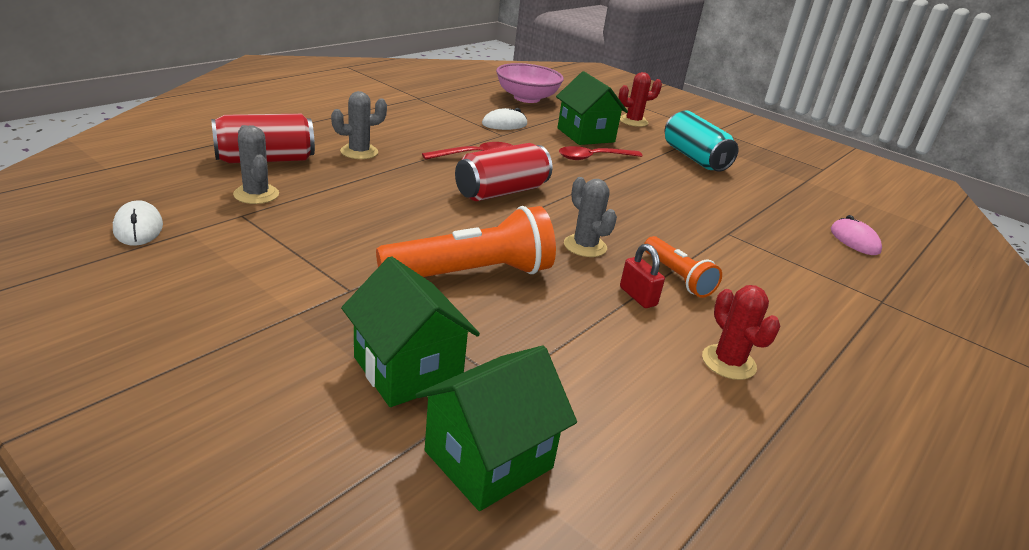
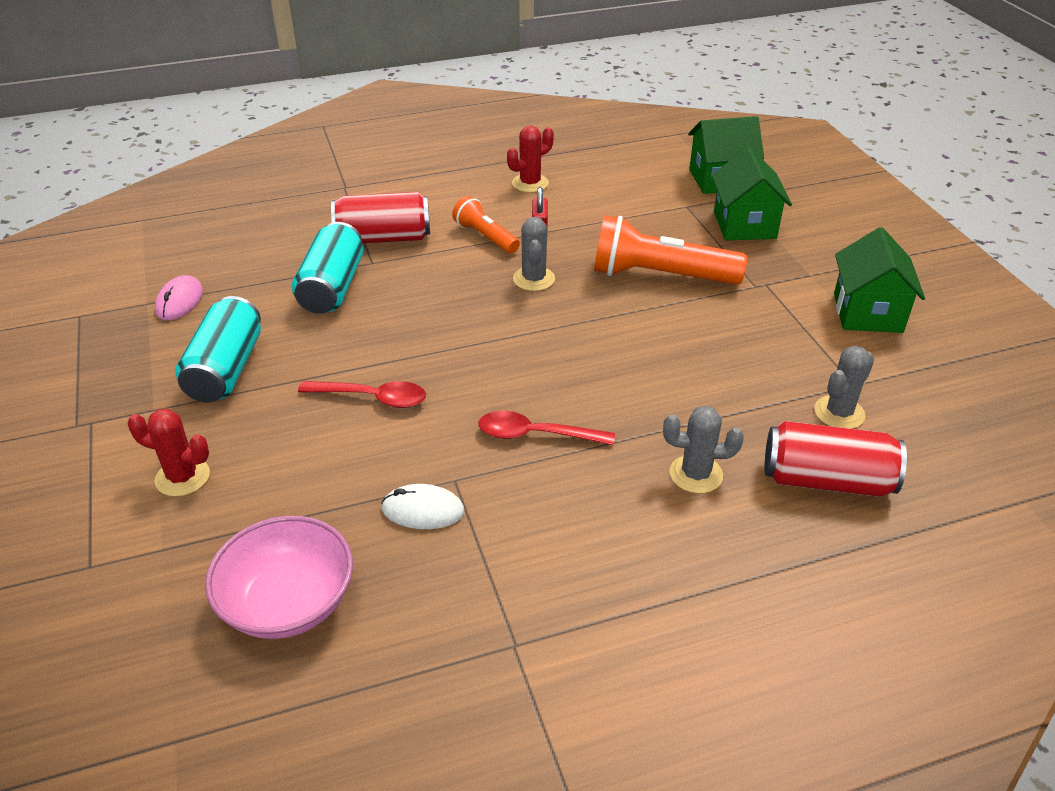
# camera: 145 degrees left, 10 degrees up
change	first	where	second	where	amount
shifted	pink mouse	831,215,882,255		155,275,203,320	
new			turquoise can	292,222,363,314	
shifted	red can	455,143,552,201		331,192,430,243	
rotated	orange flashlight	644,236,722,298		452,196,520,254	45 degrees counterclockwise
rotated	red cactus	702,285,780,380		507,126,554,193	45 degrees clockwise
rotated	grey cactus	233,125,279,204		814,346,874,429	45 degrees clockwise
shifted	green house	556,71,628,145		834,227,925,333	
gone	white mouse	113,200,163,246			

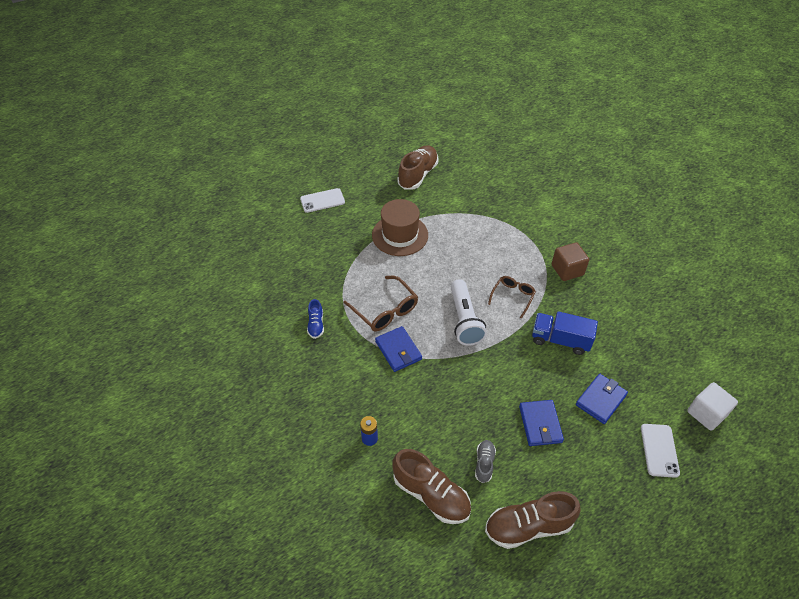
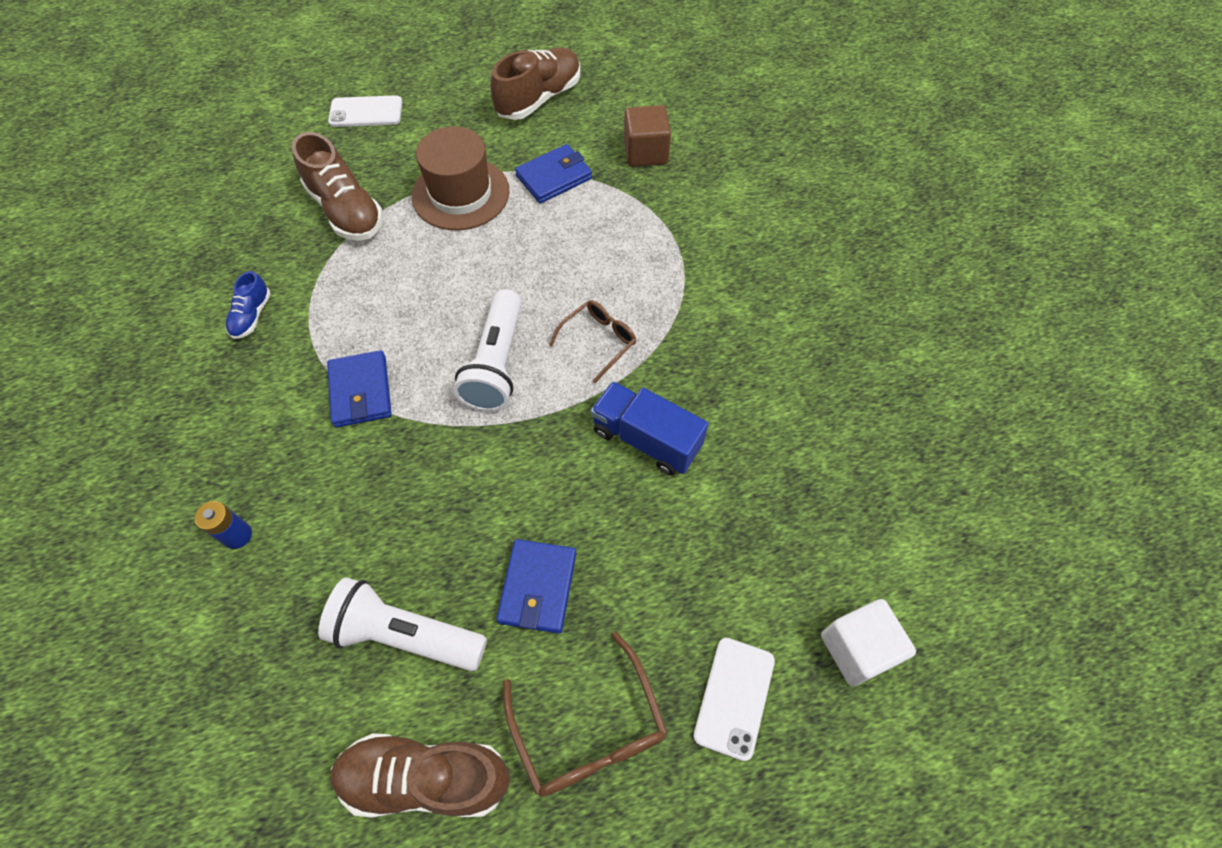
# camera: 15 degrees right, 10 degrees up
change	first	where	second	where	amount
shifted	brown shoe	392,449,471,524		292,132,383,241	
swapped	grey shoe	475,440,496,483	white flashlight	318,577,487,671	
shifted	brown glasses	343,276,418,331		503,631,668,797	
shifted	blue wallet	576,374,628,424		515,144,592,204	
shifted	brown cube	551,242,589,281		624,105,671,167	

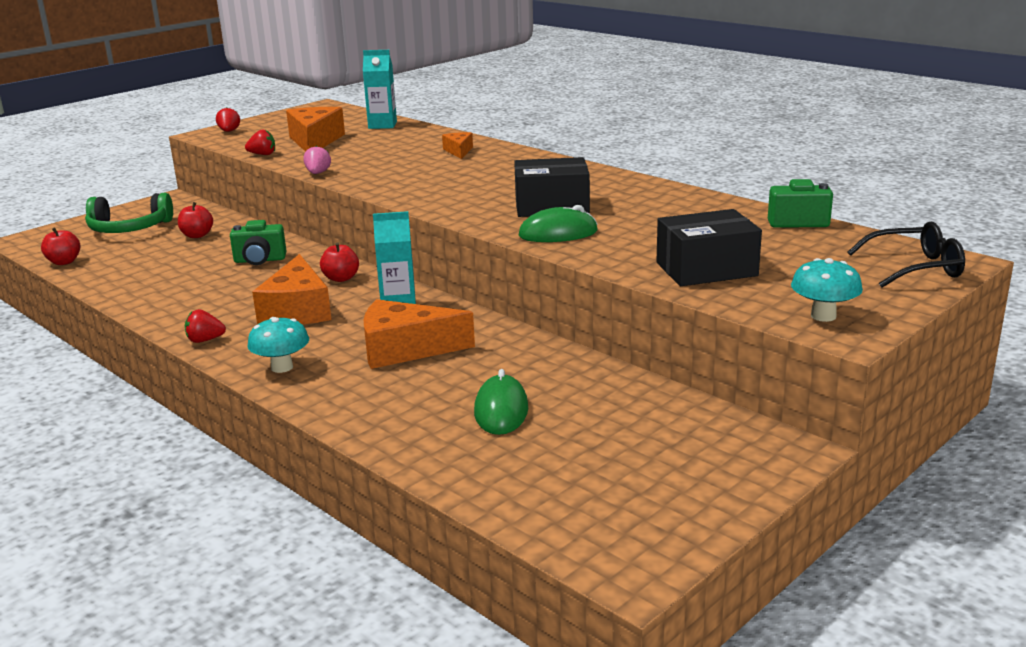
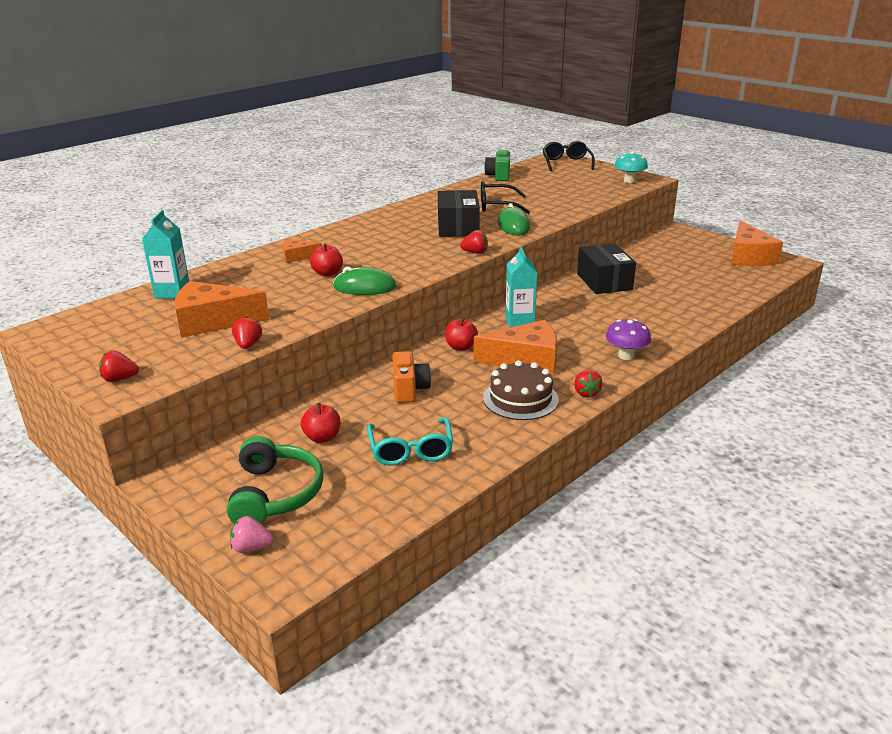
# camera: 90 degrees left, 5 degrees up
change	first	where	second	where	amount
shifted	pink strawberry	303,146,331,174		230,516,274,553	
shifted	red apple	41,227,80,265		310,243,343,277	
shifted	green mouse	474,369,528,435		333,267,396,295	
new			turquoise glasses	367,417,453,465	
repainted	green camera	230,220,286,265	orange camera	392,351,431,403	
new			red strawberry	460,230,488,254	
new			black glasses	481,181,530,214	
new			brown cake	483,360,559,420	
shifted	black box	656,209,762,286		577,243,636,294	
repainted	turquoise mushroom	247,317,309,373	purple mushroom	606,319,651,360	
shifted	orange cheese	364,299,475,369		731,220,783,266	

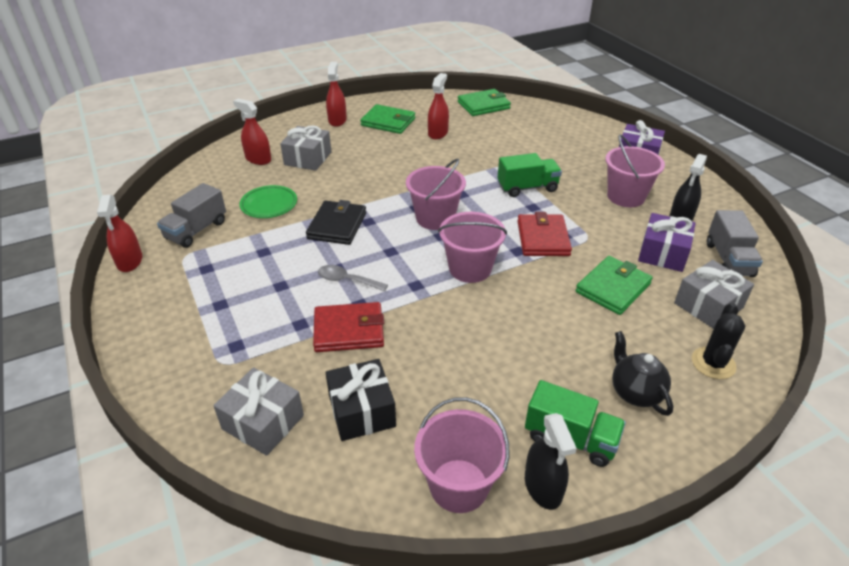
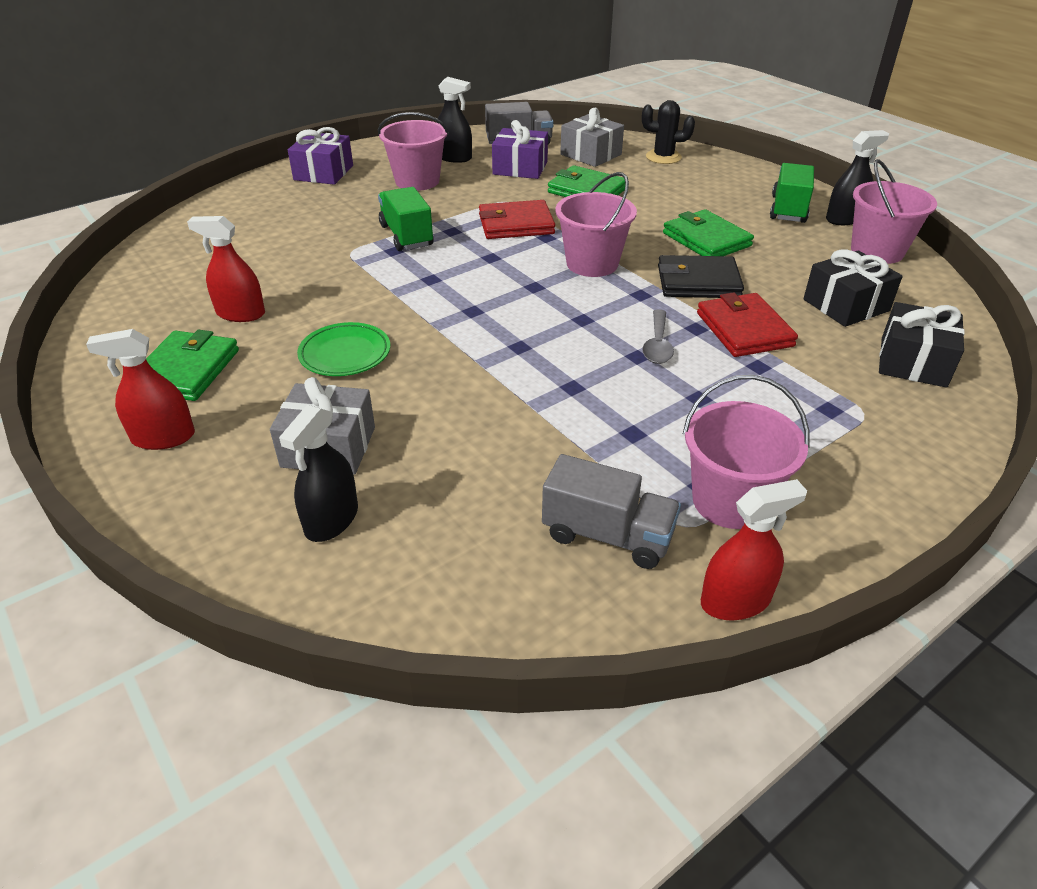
# camera: 100 degrees left, 0 degrees up
change	first	where	second	where	amount
repainted	red spray bottle	233,99,271,165	black spray bottle	279,405,358,542	
shifted	green plate	239,185,297,218		297,322,390,376	
shifted	black wallet	306,200,366,245		658,255,744,298	
shifted	green wallet	458,89,511,116		663,209,754,256	
shifted	pink bucket	406,159,466,230		683,375,810,529	
repainted	grey gift	213,367,304,456	black gift	879,302,965,388	
gone	black teapot	612,331,673,416			

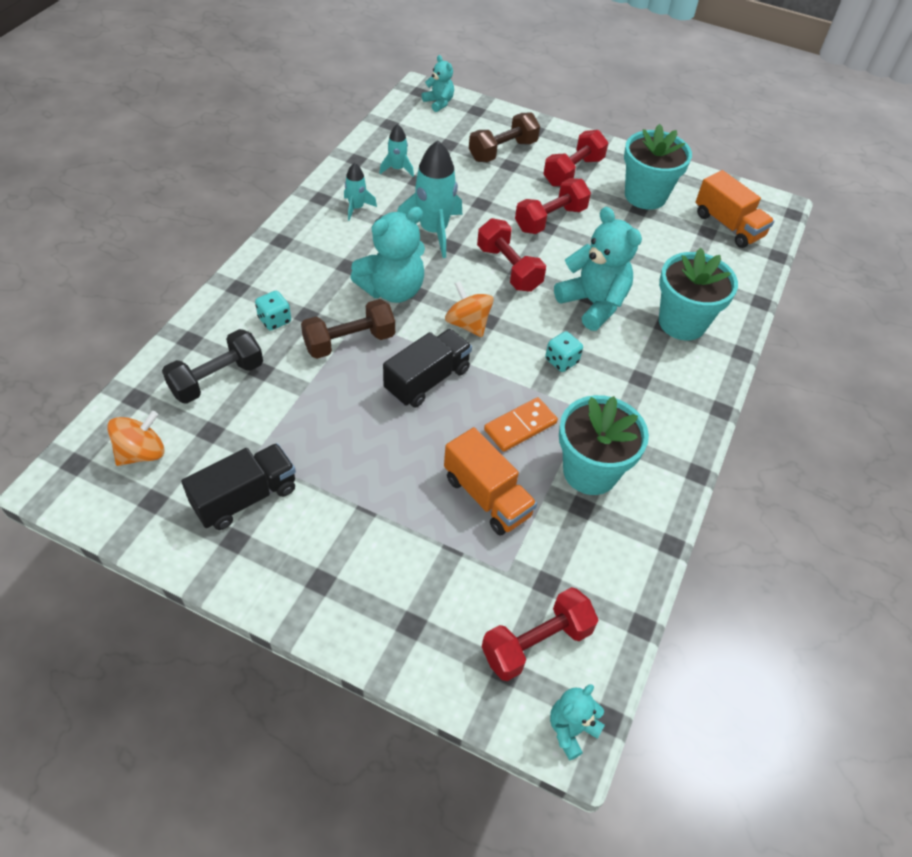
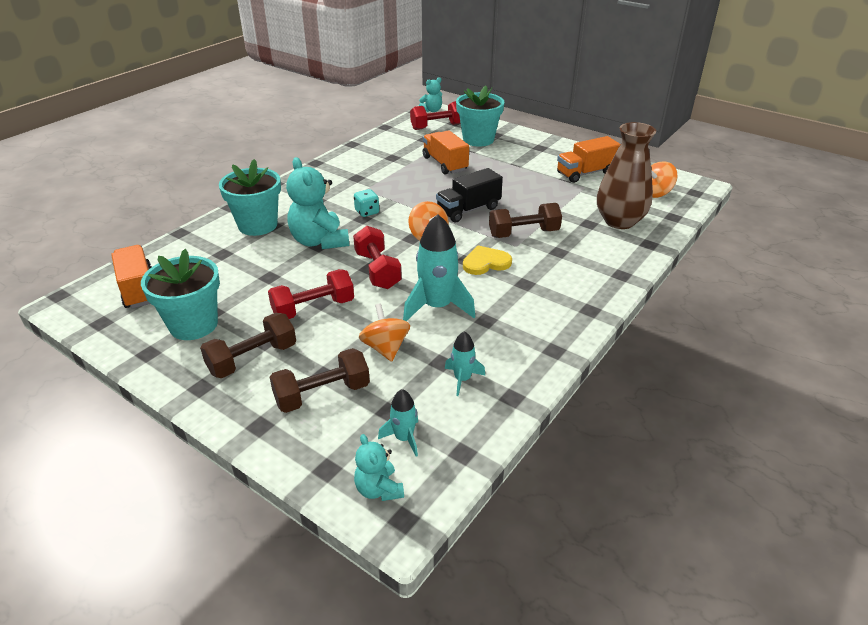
# camera: 165 degrees left, 15 degrees down
change	first	where	second	where	amount
repainted	red dumbbell	543,130,608,187	brown dumbbell	200,313,296,378	
new			orange spinning top	359,303,410,362	
shifted	turquoise rocket	344,163,377,221		378,389,418,457	
shifted	turquoise flower pot	559,395,649,495		456,85,504,147	
swapped	turquoise teddy bear	350,207,425,303	yellow heart	463,245,512,275	
repainted	black truck	181,443,296,530	orange truck	557,136,621,183	
swapped	black dumbbell	162,329,263,404	brown vase	597,122,656,229	
gone	turquoise dice	255,291,291,330			
gone	orange domino	484,397,558,452			

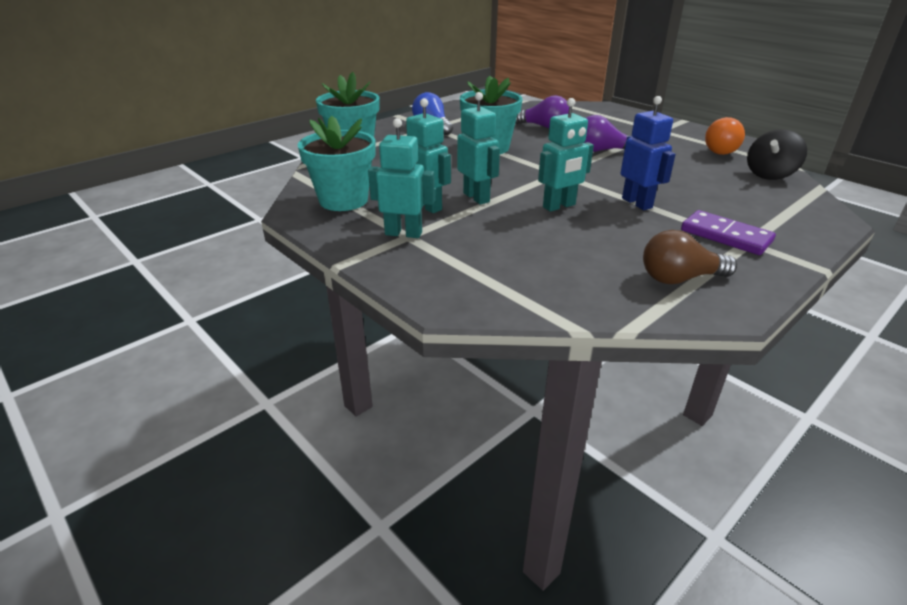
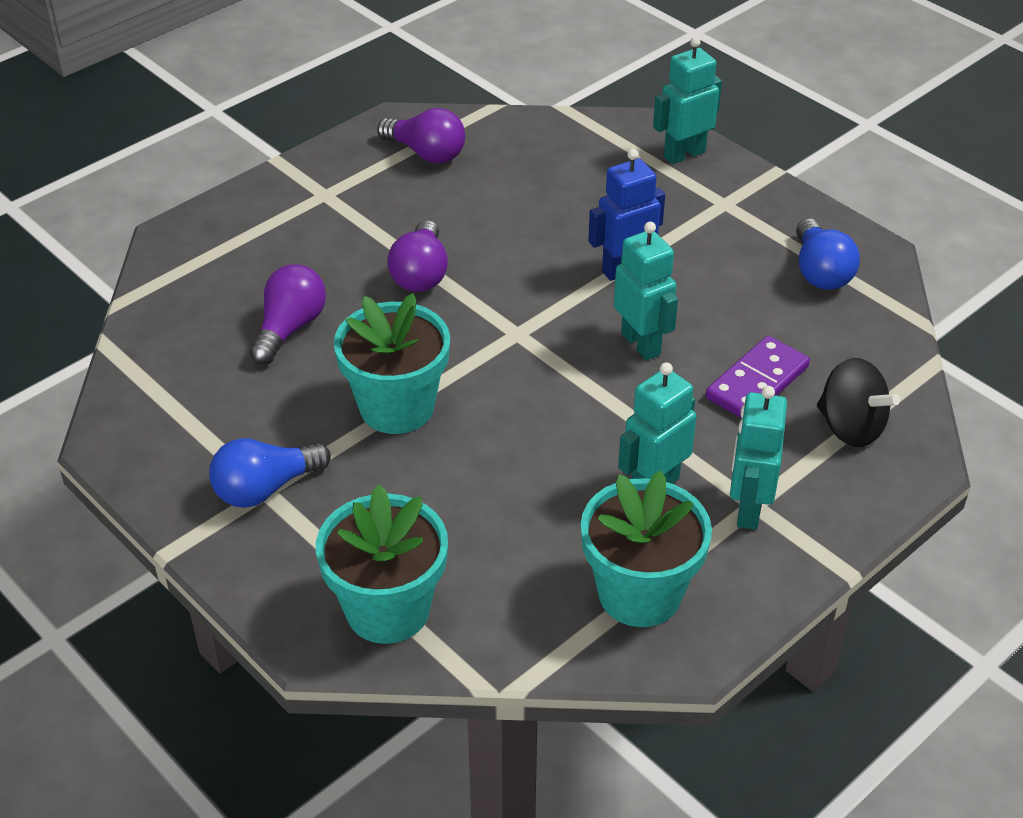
# camera: 90 degrees left, 10 degrees up
change	first	where	second	where	amount
repainted	orange light bulb	705,117,745,155	purple light bulb	377,108,465,164	
shifted	turquoise robot	457,92,500,205		653,37,722,164	
shifted	purple domino	681,210,776,255		706,336,810,418	
repainted	brown light bulb	643,230,737,284	blue light bulb	796,218,860,290	
shifted	black spinning top	747,129,807,180		817,358,900,447	

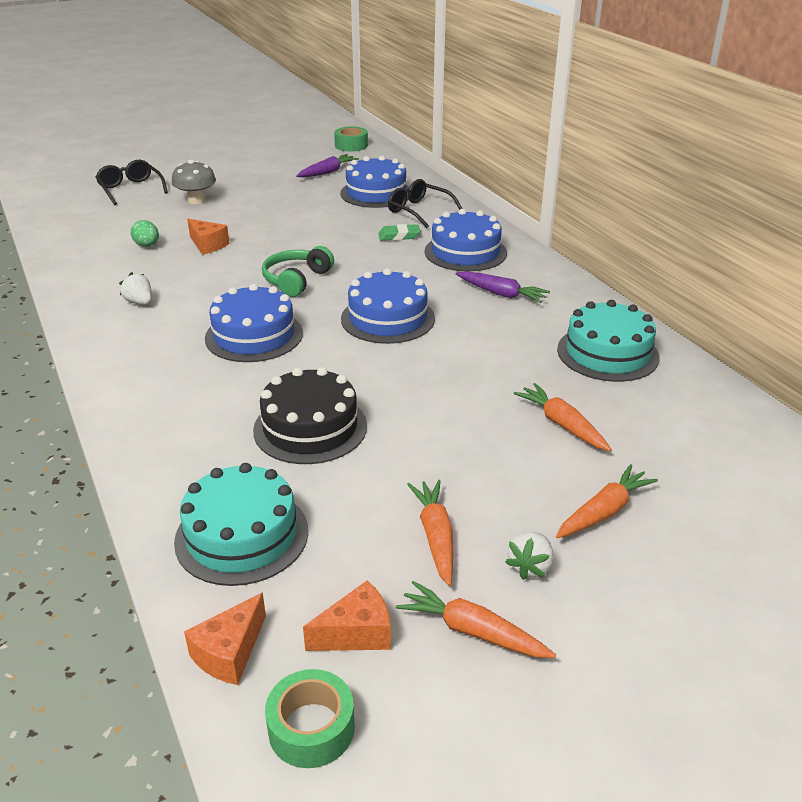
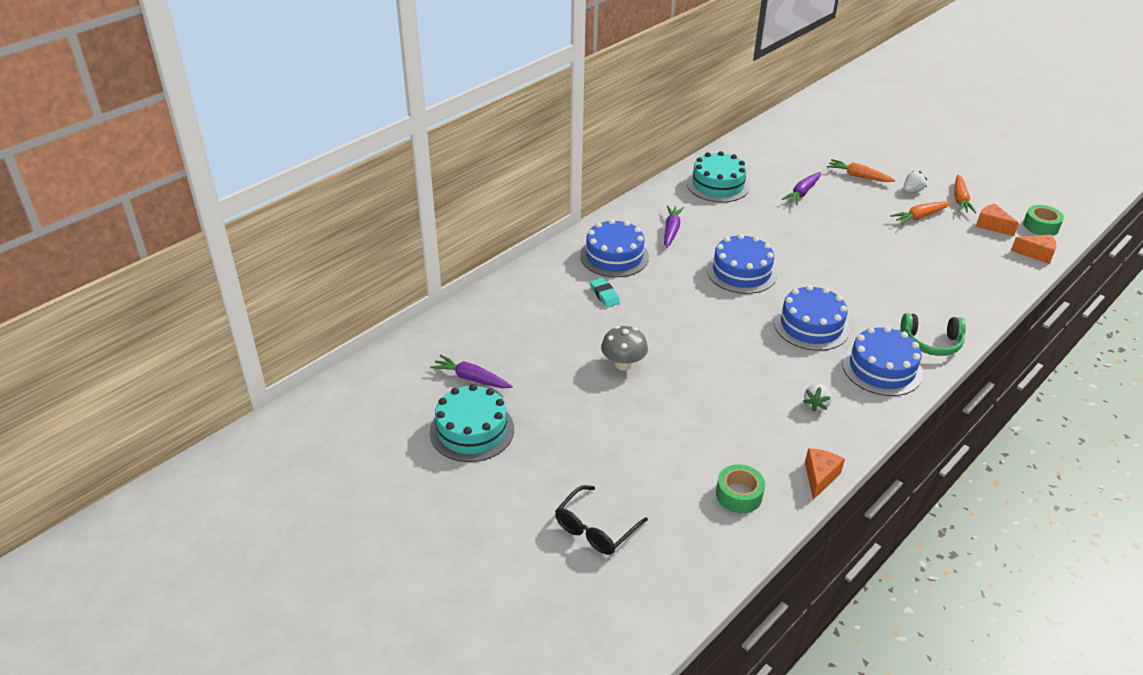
# camera: 110 degrees left, 5 degrees up
change	first	where	second	where	amount
shifted	turquoise cake	174,463,308,586		430,384,514,462	
repainted	green eraser	378,224,420,241	turquoise eraser	590,278,620,307	
shifted	grey mushroom	172,160,216,204		601,326,648,370	
shifted	green tape	334,126,368,152		716,464,765,513	
repainted	orange carrot	513,383,612,451	purple carrot	782,172,821,205	
shifted	orange cheese	187,219,229,255		805,448,845,500	
shifted	blue cake	340,156,409,208		842,326,923,396	
shifted	green headphones	262,246,334,297		900,313,966,356	
rotated	white strawberry	505,532,553,580		903,171,927,192	45 degrees counterclockwise
gone	green egg	130,220,159,247			
gone	black cake	253,367,367,464			
gone	black glasses	388,179,463,228			

